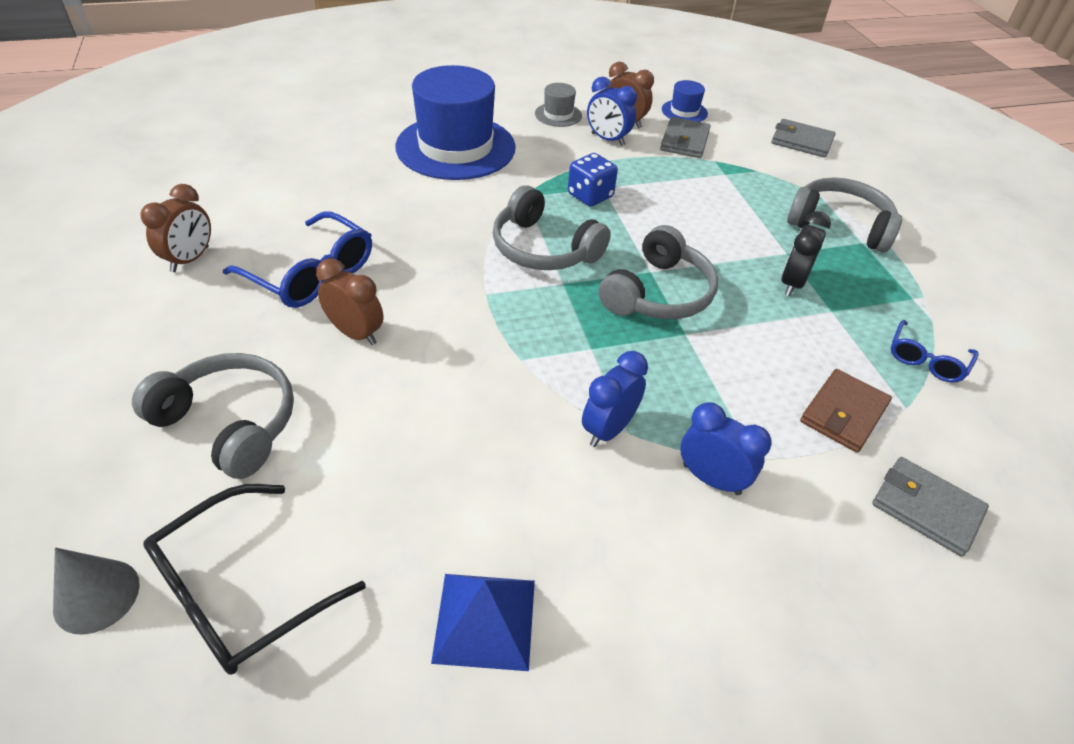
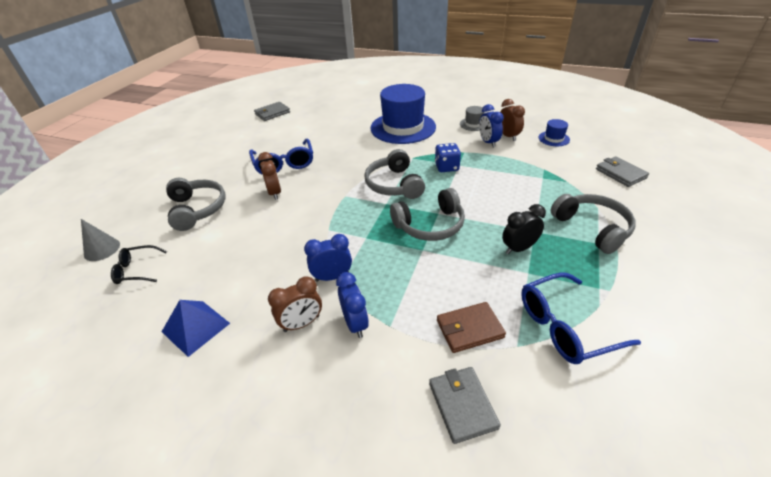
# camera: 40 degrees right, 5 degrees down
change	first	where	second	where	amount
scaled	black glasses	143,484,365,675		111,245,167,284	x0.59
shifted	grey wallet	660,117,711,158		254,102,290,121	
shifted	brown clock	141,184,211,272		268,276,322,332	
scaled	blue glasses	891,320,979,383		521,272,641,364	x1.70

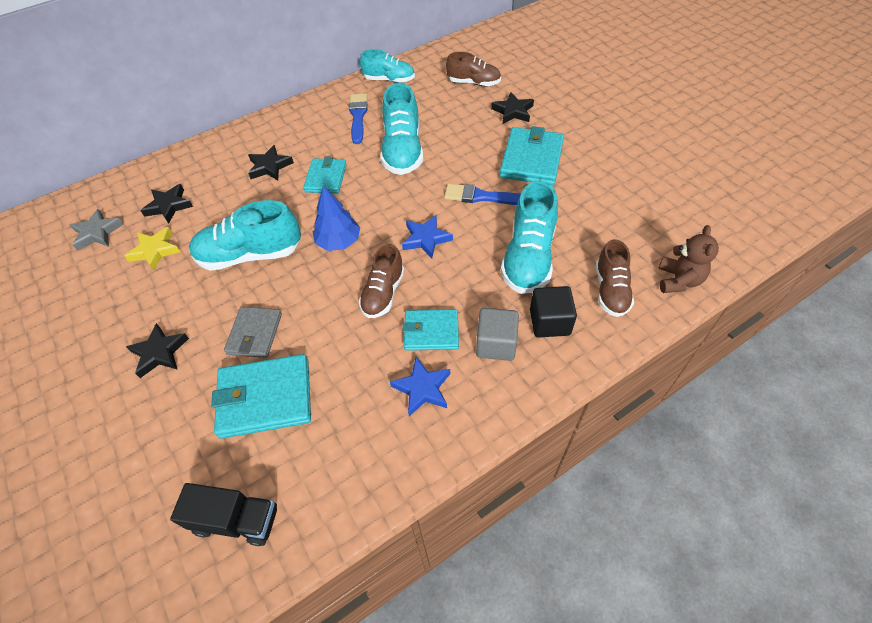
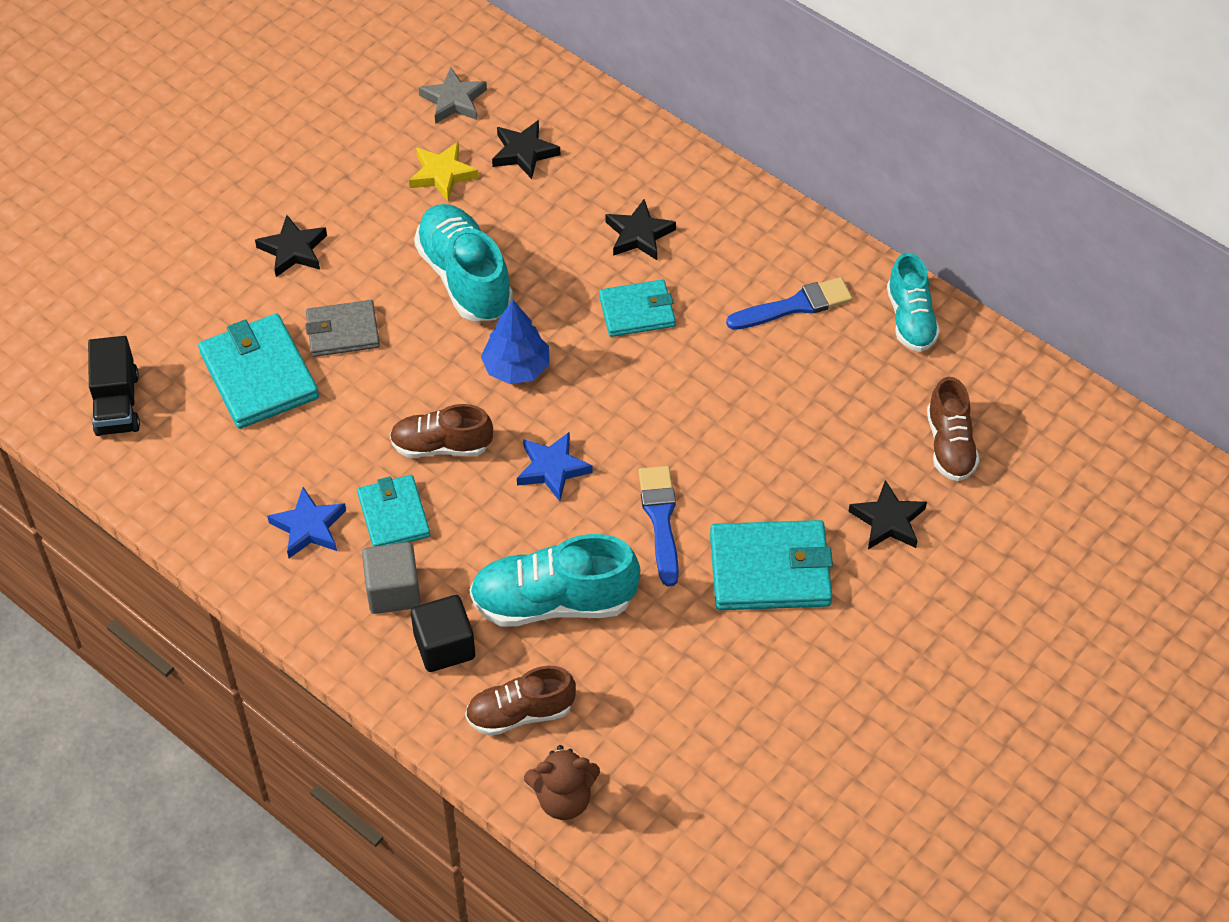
# camera: 70 degrees right, 0 degrees up
change	first	where	second	where	amount
gone	turquoise shoe	381,83,423,175			

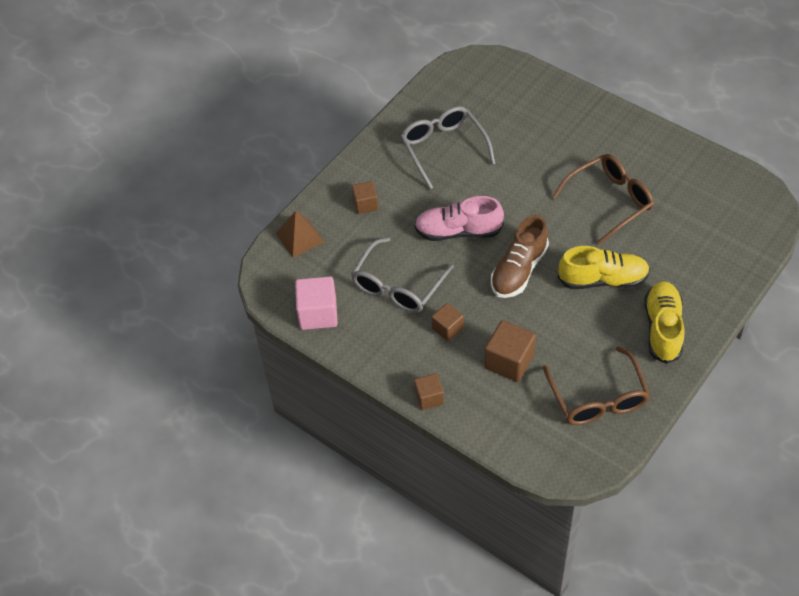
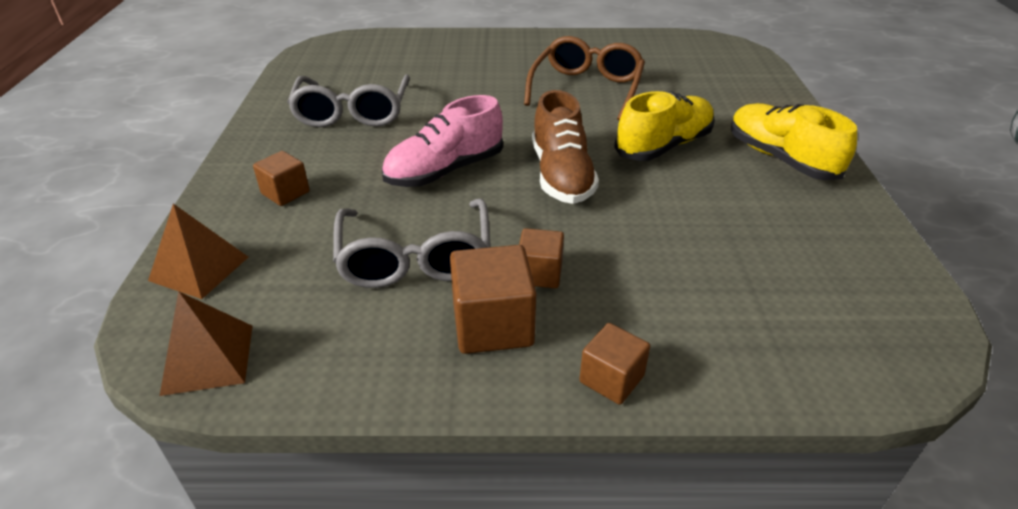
# camera: 40 degrees left, 15 degrees down
change	first	where	second	where	amount
new			brown pyramid	159,291,252,396	
rotated	grey glasses	400,106,495,189		287,75,410,127	120 degrees counterclockwise
shifted	brown cube	484,320,536,382		450,245,536,354	
gone	pink cube	295,276,338,330			
gone	brown glasses	543,346,650,425			

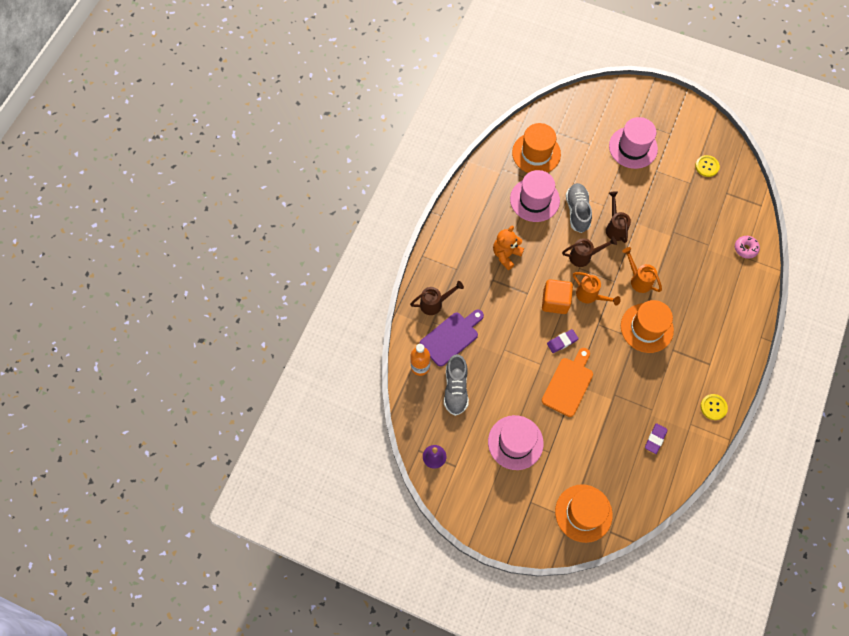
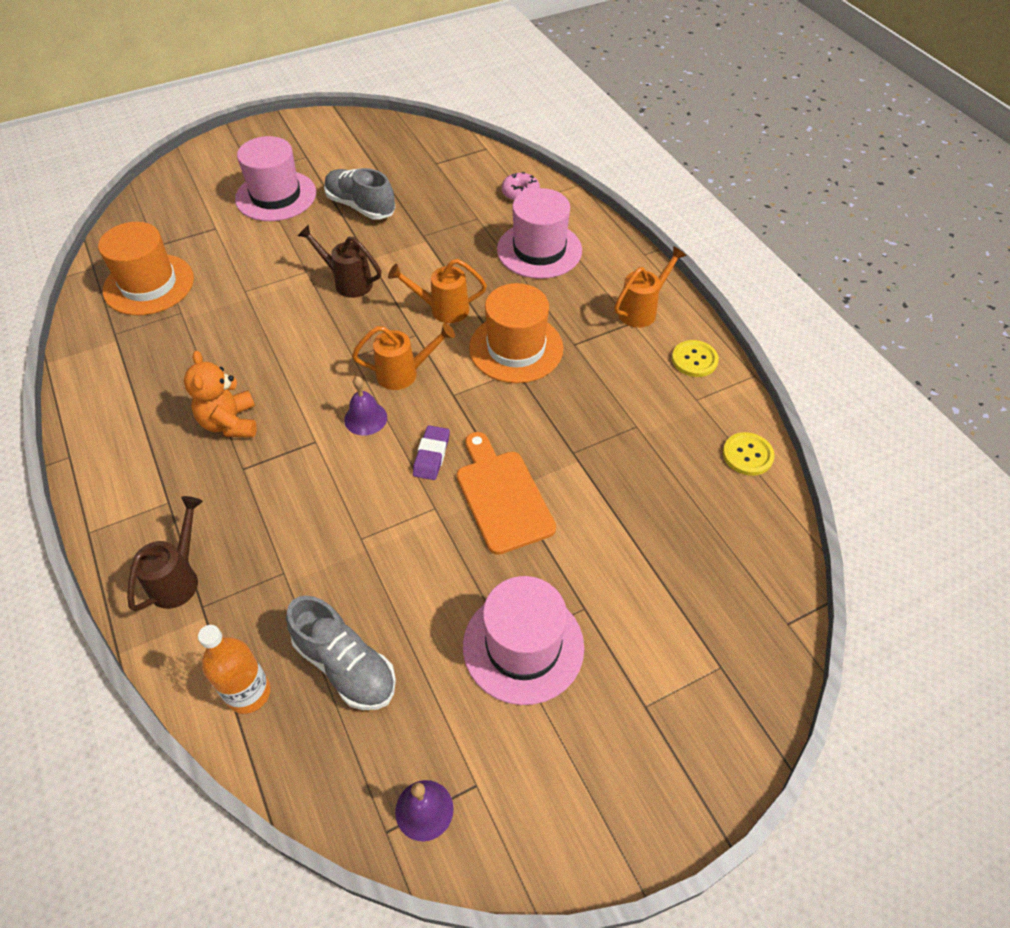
# camera: 50 degrees left, 15 degrees down
change	first	where	second	where	amount
shifted	grey shoe	566,183,592,233		324,168,396,220	
swapped	orange cube	542,279,573,314	purple bell	344,376,387,436	
shifted	pink hat	510,170,560,222		497,188,582,279	
new			orange watering can	614,246,687,328	
shifted	yellow button	695,155,720,177		723,432,774,476	
gone	purple cutting board	420,310,484,367			
gone	orange hat	555,484,613,543			
gone	brown watering can	562,236,617,267			
gone	purple eraser	645,423,667,454			

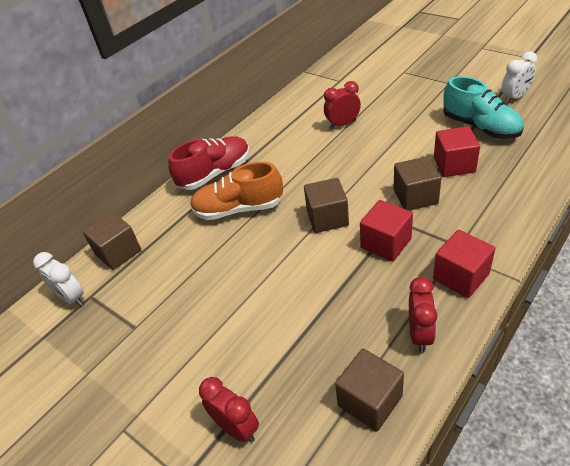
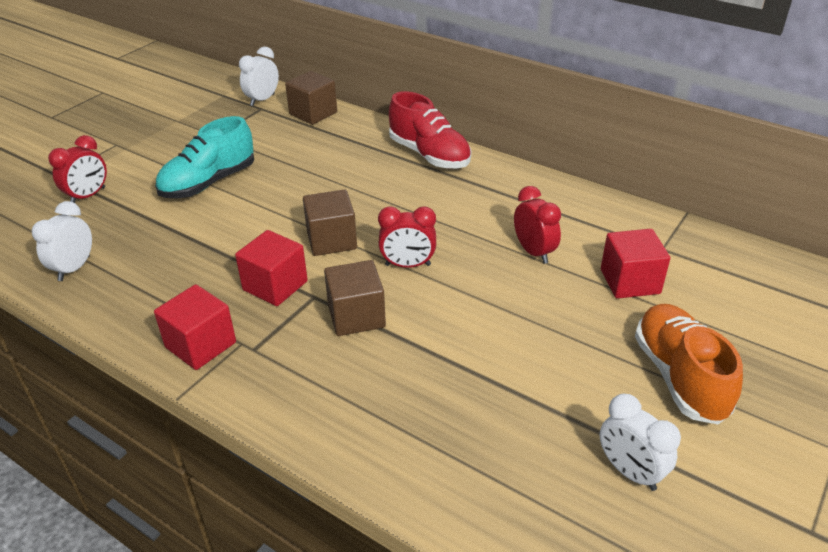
# camera: 80 degrees right, 5 degrees down
change	first	where	second	where	amount
swapped	brown cube	335,349,404,432	white clock	32,201,92,281	
shifted	turquoise shoe	443,76,524,139		155,116,254,198	
shifted	red clock	409,277,438,352		378,206,436,268	
shifted	red cube	434,126,480,177		601,229,670,299	
shifted	orange shoe	190,162,283,220		635,304,743,424	

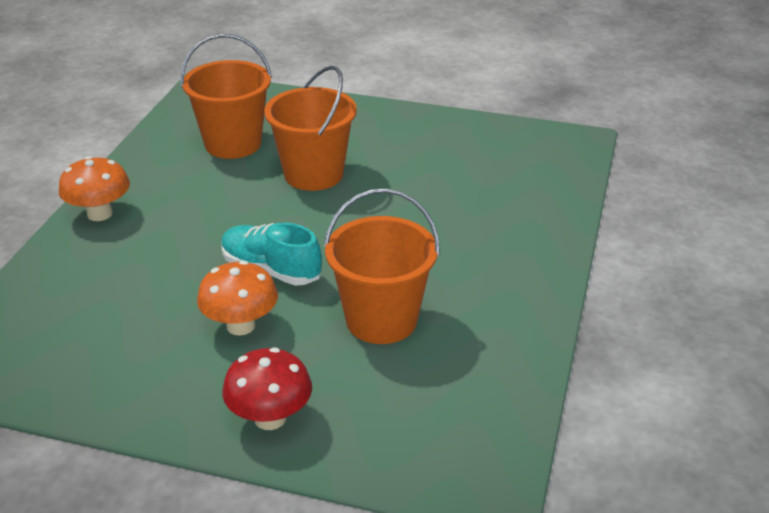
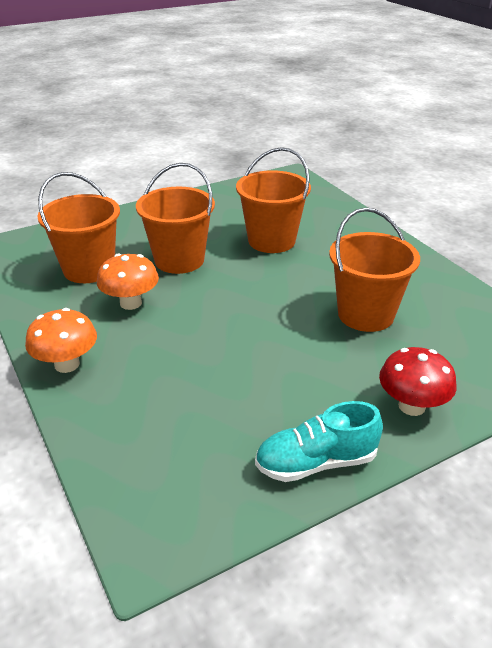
# camera: 45 degrees left, 0 degrees up
change	first	where	second	where	amount
shifted	orange mushroom	197,261,278,336		97,253,159,310	
new			orange bucket	236,147,311,253	
shifted	turquoise shoe	221,223,322,286		255,401,383,482	

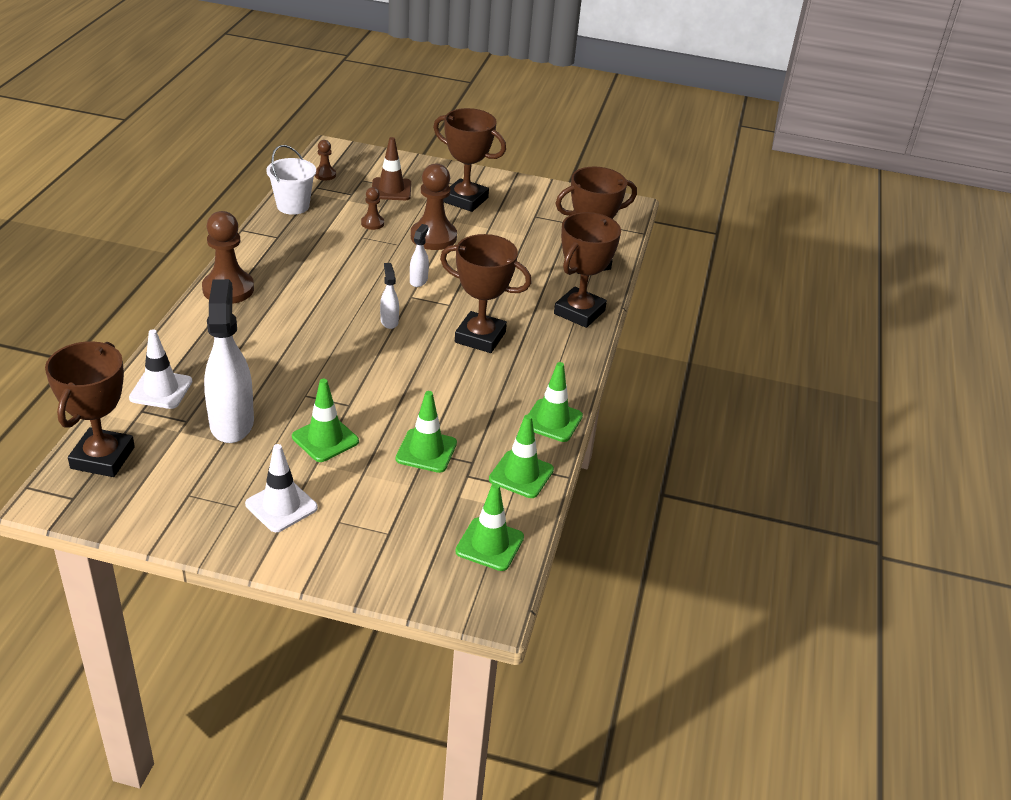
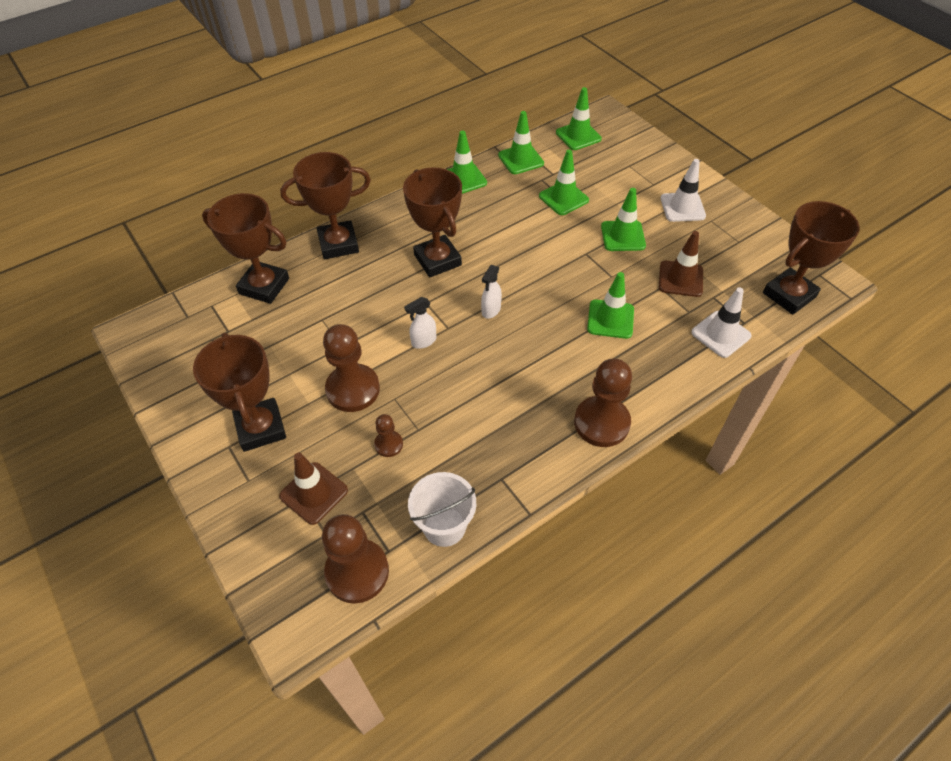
# camera: 135 degrees left, 15 degrees up
change	first	where	second	where	amount
scaled	brown pawn	315,140,336,181		322,514,389,604	x1.98
new			green traffic cone	587,272,634,339	
swapped	white spray bottle	204,279,254,443	brown traffic cone	659,231,703,297	

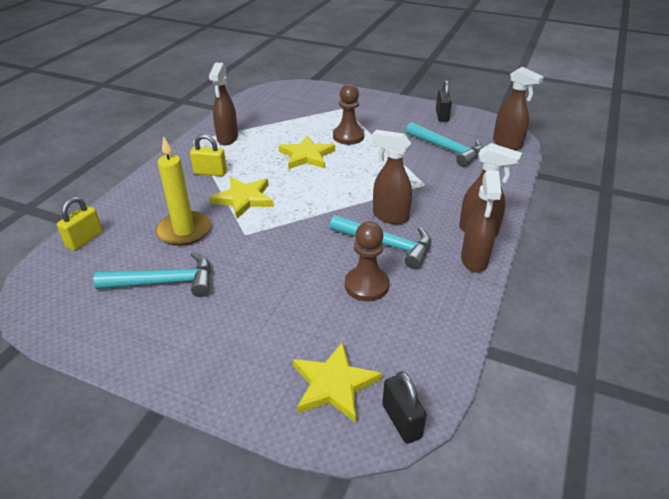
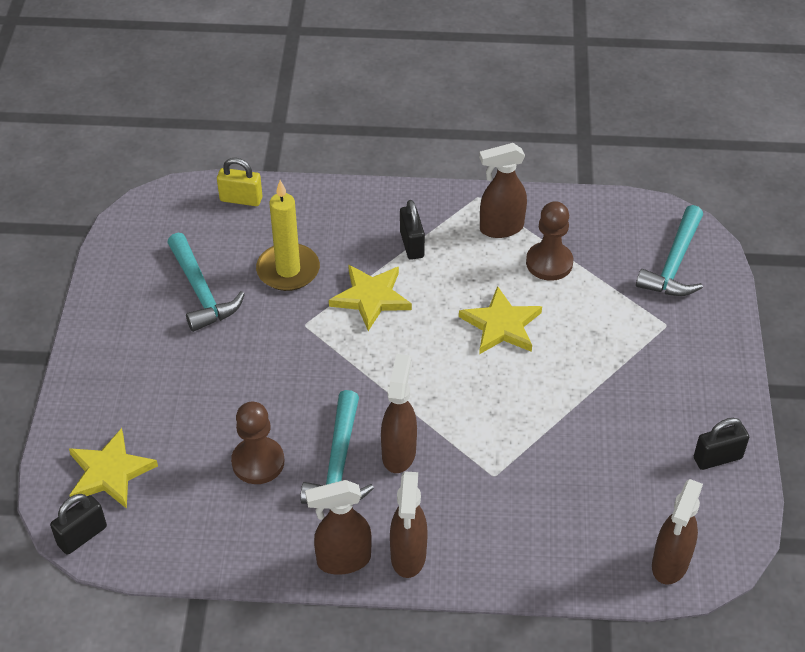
# camera: 70 degrees right, 10 degrees up
change	first	where	second	where	amount
repainted	yellow padlock	190,134,227,176	black padlock	400,200,425,260	
shifted	brown pawn	333,84,364,145		526,201,573,281	
shifted	turquoise hammer	406,122,483,167		636,205,703,296	

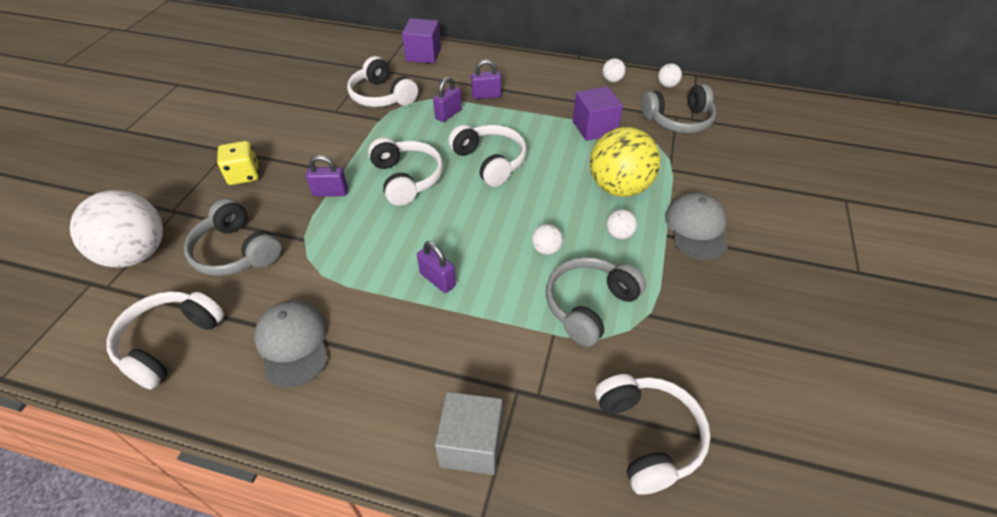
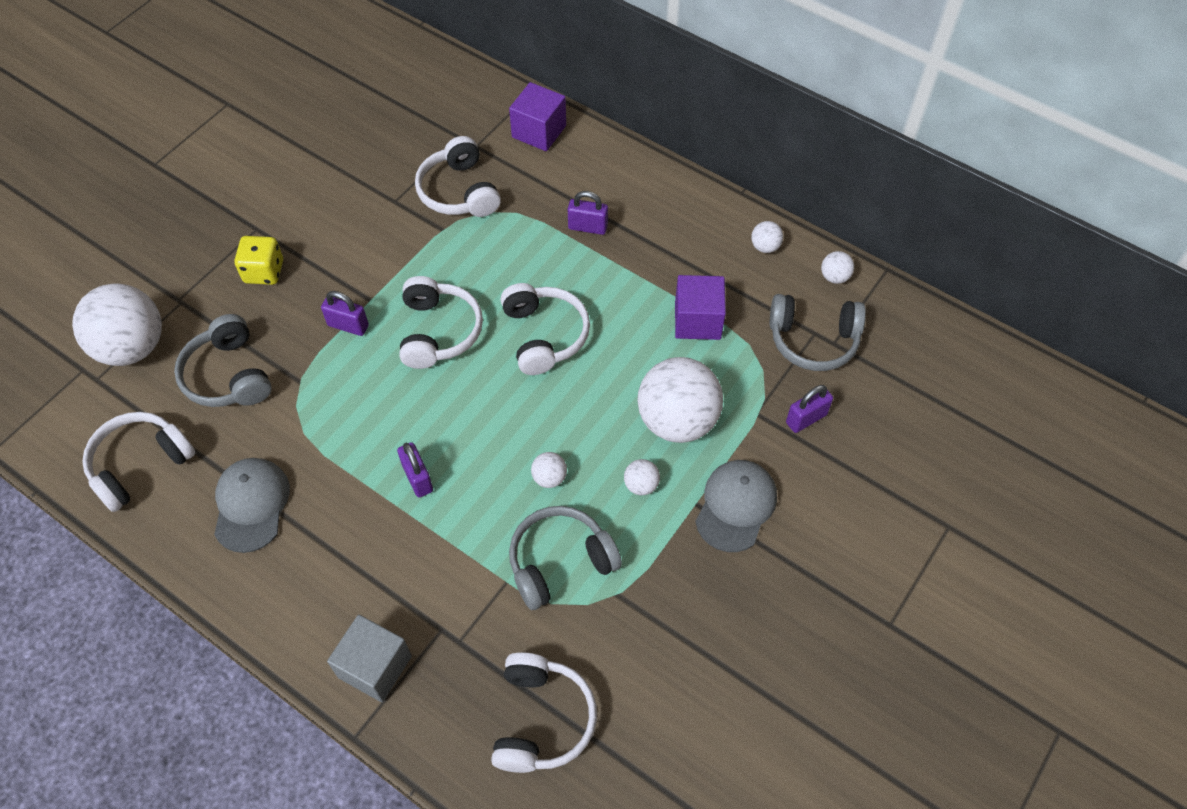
# camera: 20 degrees right, 10 degrees up
change	first	where	second	where	amount
repainted	yellow ball	590,127,660,197	white ball	637,357,723,443	
shifted	purple padlock	433,77,462,122		786,385,833,433	

